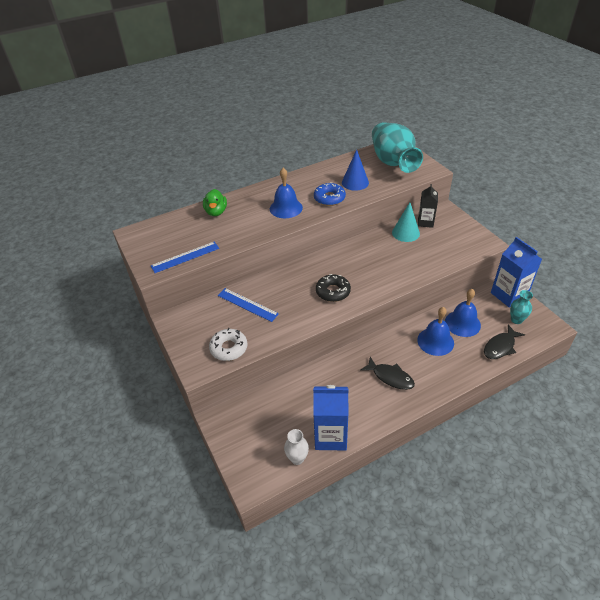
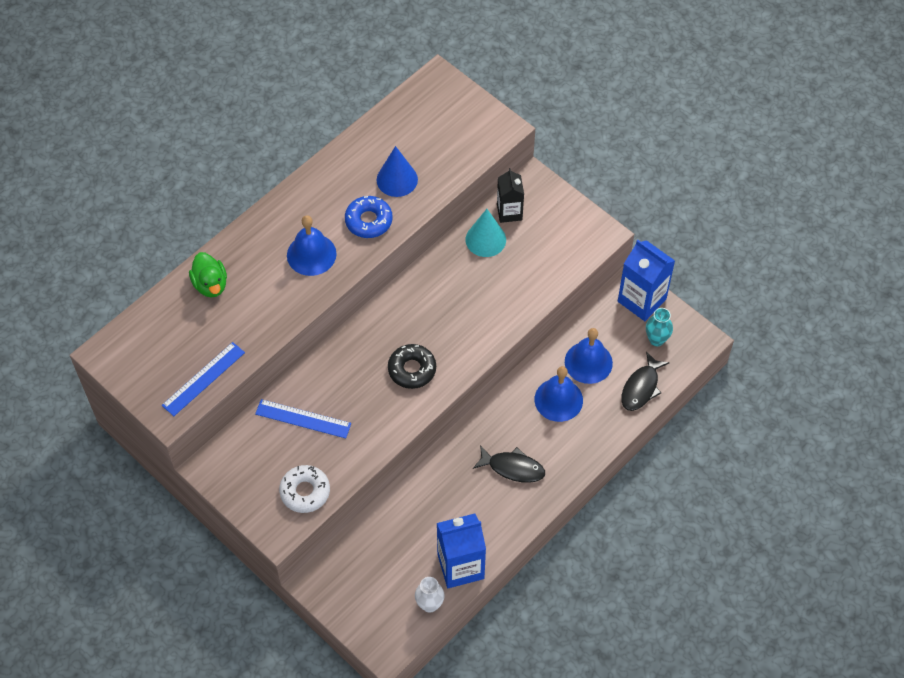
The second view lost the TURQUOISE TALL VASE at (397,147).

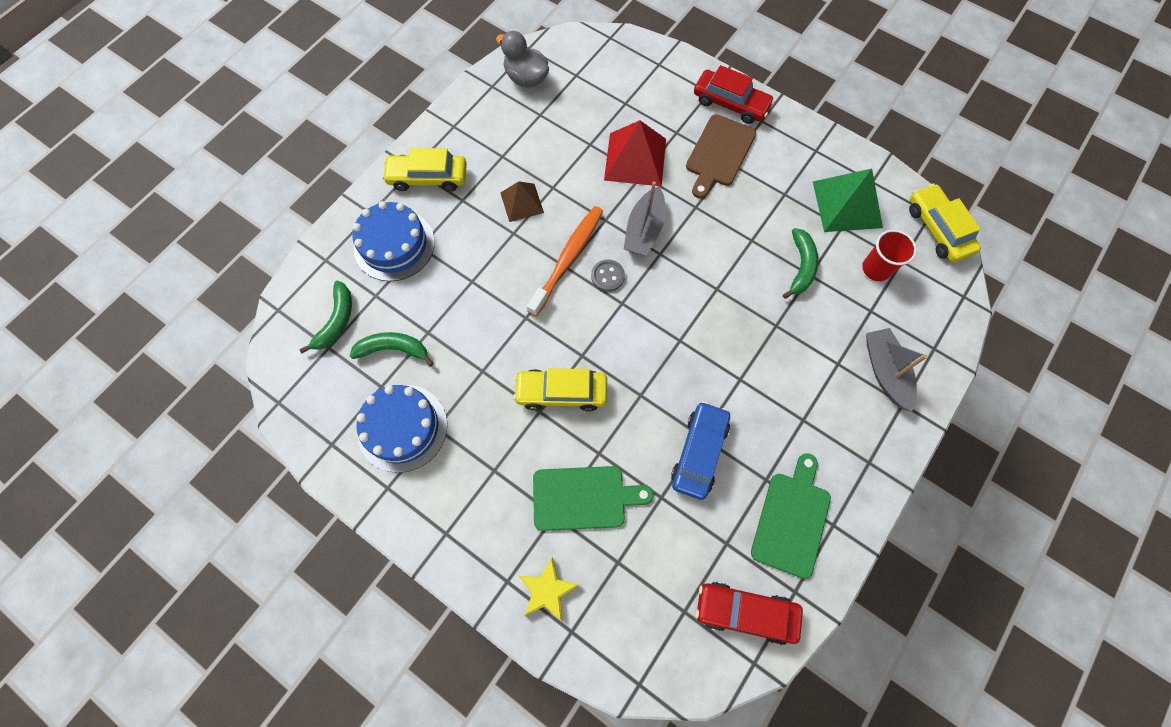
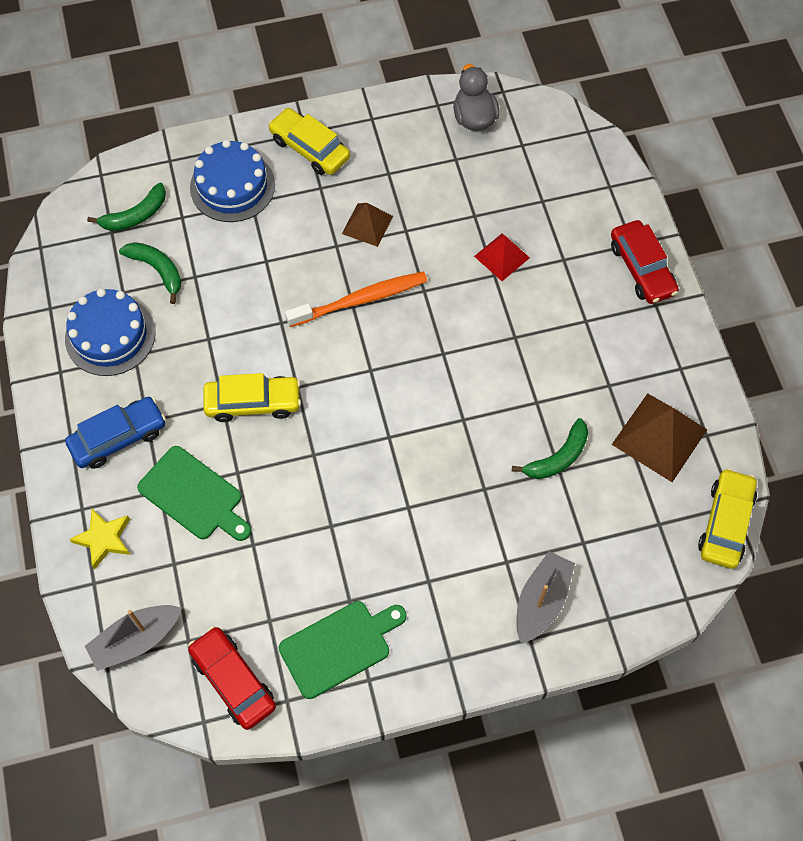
The ROYAL BLUE TOY CAR ended up elsewhere, having gone from (700,450) to (115,433). The GRAY TOY BOAT ended up elsewhere, having gone from (645,218) to (133,638). The YELLOW TOY CAR at (560,390) ended up facing another way, 135 degrees clockwise from before. The size of the SCARLET PYRAMID SHAPE at (635,153) changed by a factor of 0.61. What was the LEAF-GREEN PYRAMID SHAPE at (848,200) turned into the DARK BROWN PYRAMID SHAPE at (659,437). The second view lost the GRAY SHIRT BUTTON at (608,275). The second view lost the DARK BROWN CUTTING BOARD at (721,156). The second view lost the SCARLET BEAKER at (889,255).

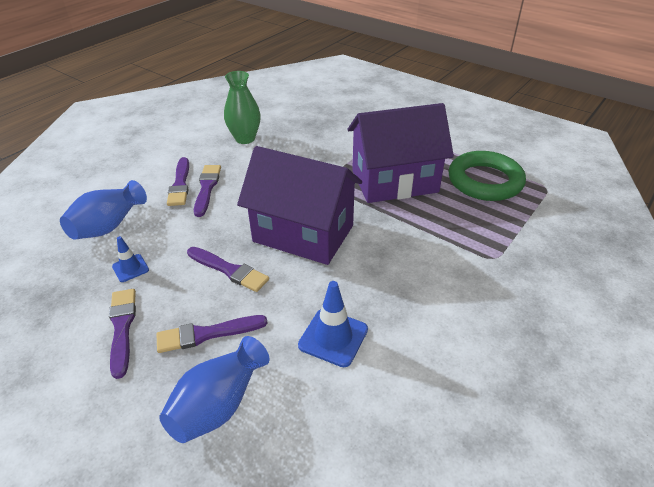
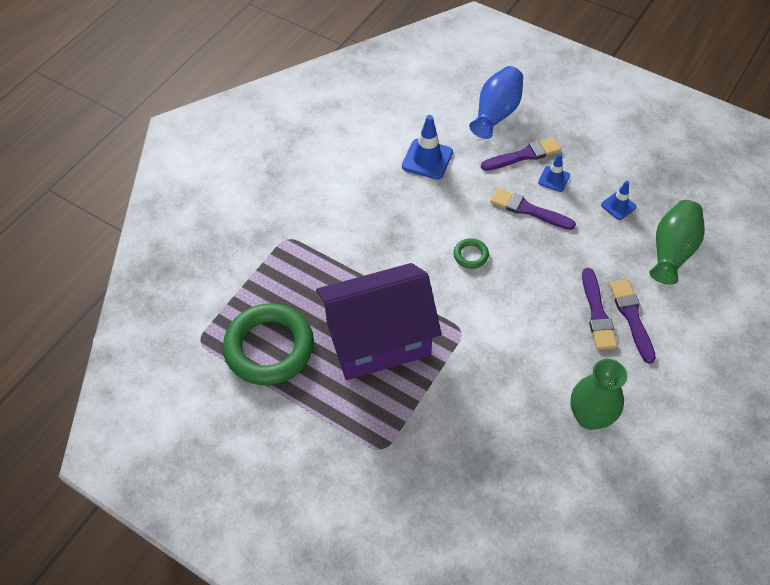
Where the VIOLET HOUSE stood at (299,205), the LEAF-GREEN HOOP came to stand at (471,253). The second view gained the ROYAL BLUE SAFETY CONE at (554,172). What was the ROYAL BLUE TALL VASE at (103,210) turned into the LEAF-GREEN TALL VASE at (677,242). The second view lost the VIOLET PAINTBRUSH at (122,334).

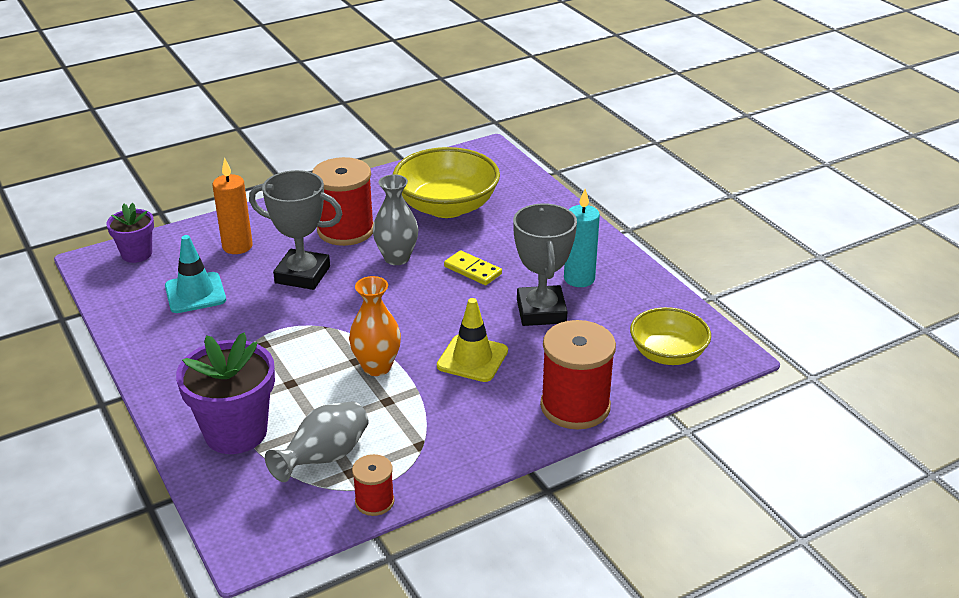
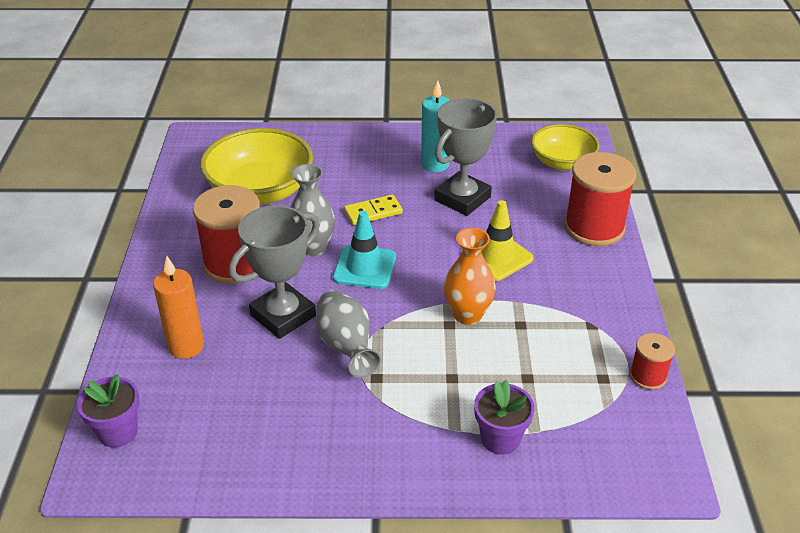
The GRAY TALL VASE ended up elsewhere, having gone from (317,441) to (348,333). The TURQUOISE SAFETY CONE ended up elsewhere, having gone from (195,274) to (364,250). The GRAY AWARD CUP at (545,264) ended up facing another way, 75 degrees counterclockwise from before. The size of the VIOLET PLANT POT at (225,393) changed by a factor of 0.59.

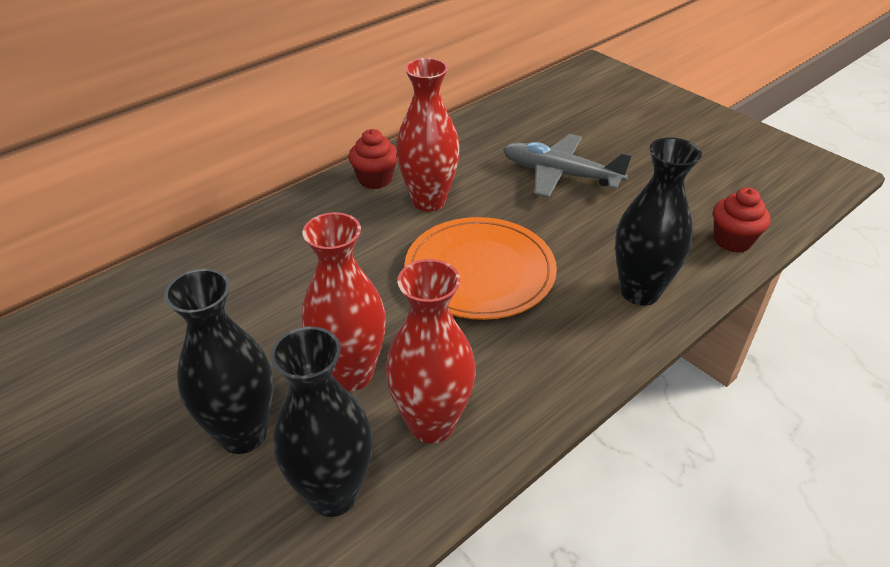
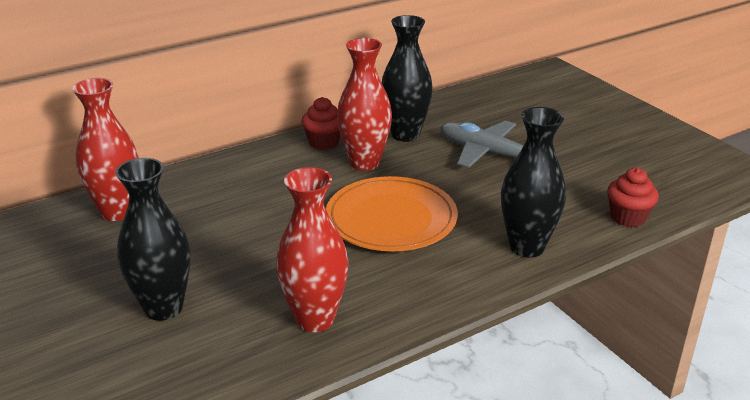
The SCARLET TALL VASE ended up elsewhere, having gone from (343,301) to (105,149). The BLACK TALL VASE ended up elsewhere, having gone from (322,421) to (407,78).

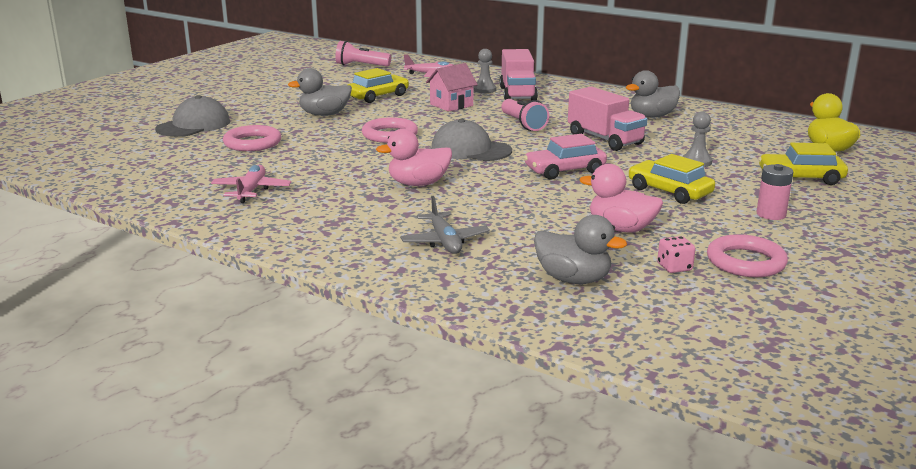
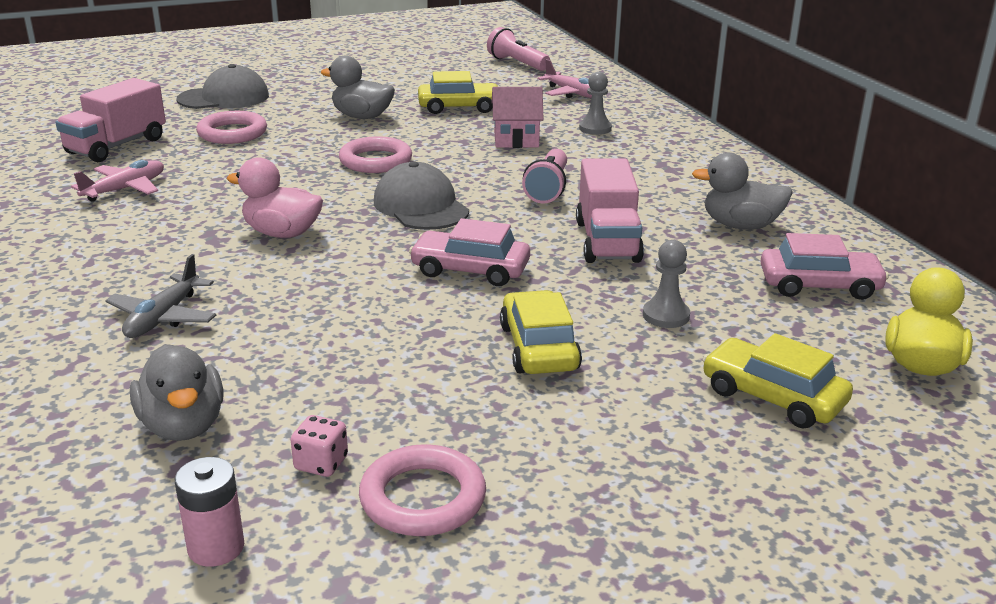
The PINK LORRY ended up elsewhere, having gone from (519,75) to (111,120). The PINK BATTERY ended up elsewhere, having gone from (774,192) to (209,512). The second view gained the PINK TOY CAR at (824,266). The second view lost the PINK RUBBER DUCK at (621,198).

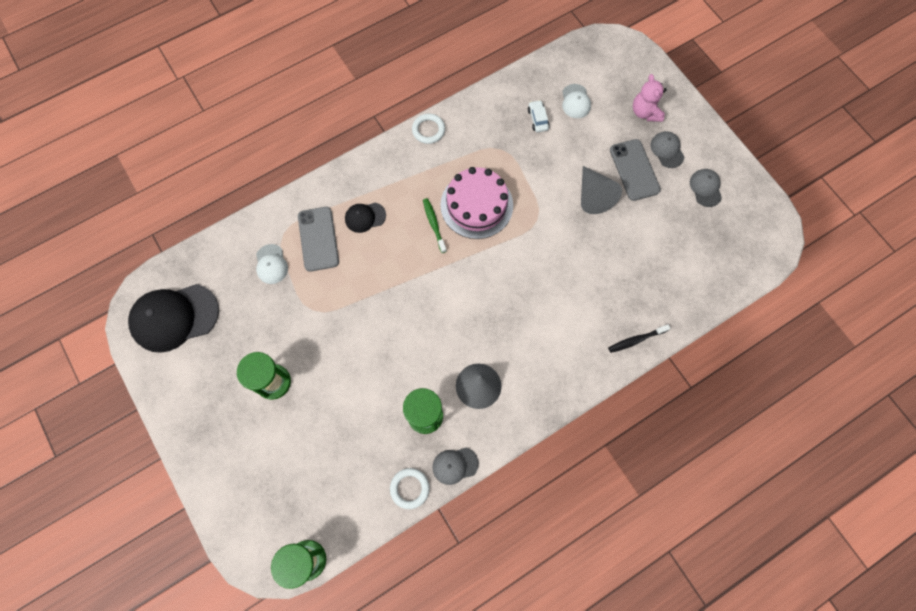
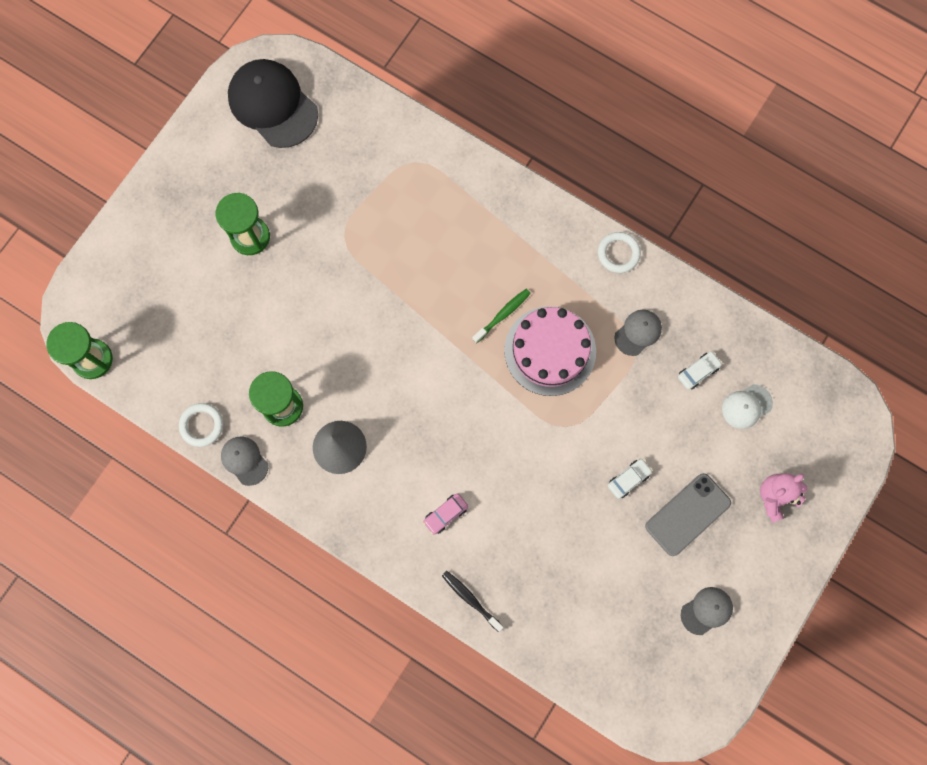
The second view gained the PINK TOY CAR at (445,514). Where the GRAY CONE SHAPE stood at (601,190), the WHITE TOY CAR came to stand at (630,478). The GRAY BASEBALL CAP ended up elsewhere, having gone from (667,149) to (638,333). The second view lost the WHITE BASEBALL CAP at (272,264). The second view lost the GRAY MOBILE PHONE at (318,239). The second view lost the BLACK BASEBALL CAP at (365,218).

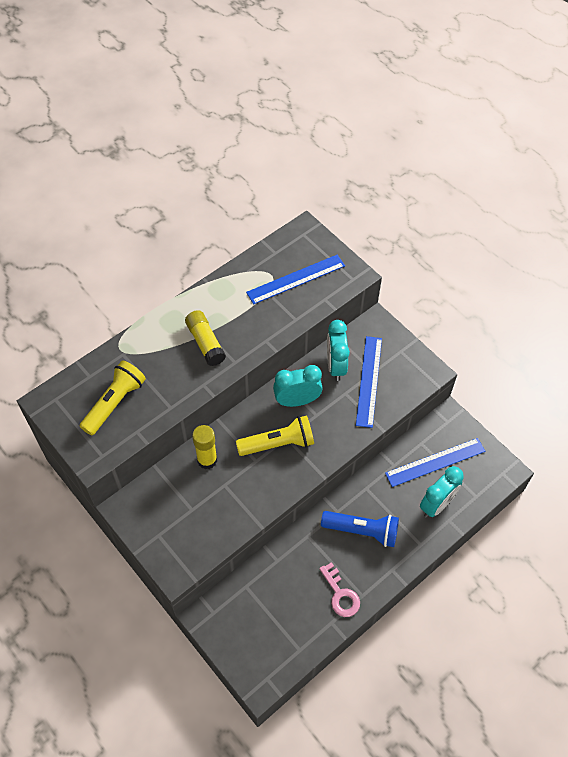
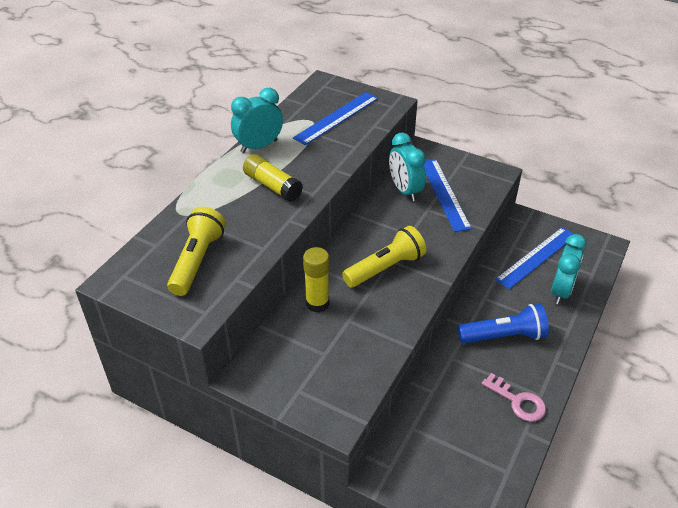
The TURQUOISE BEDSIDE CLOCK ended up elsewhere, having gone from (298,386) to (257,120).

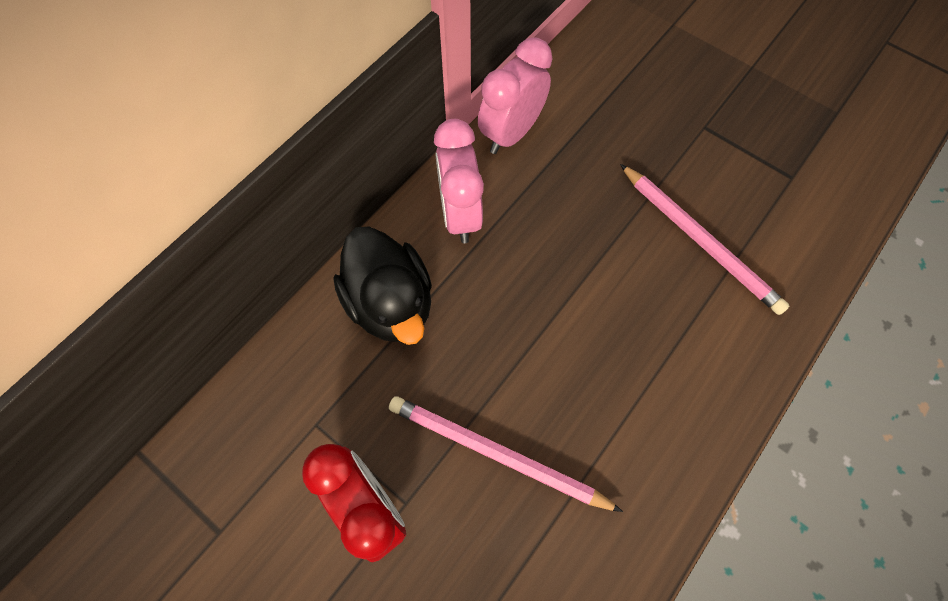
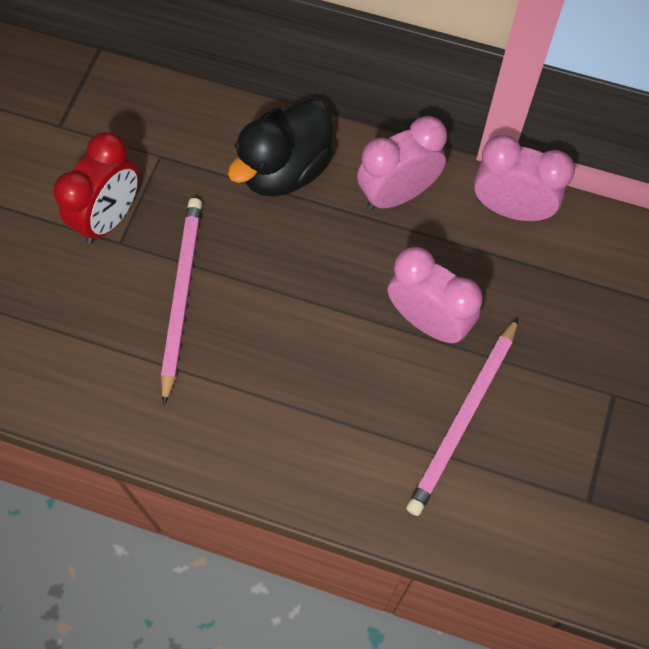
The second view gained the PINK BEDSIDE CLOCK at (435,295).

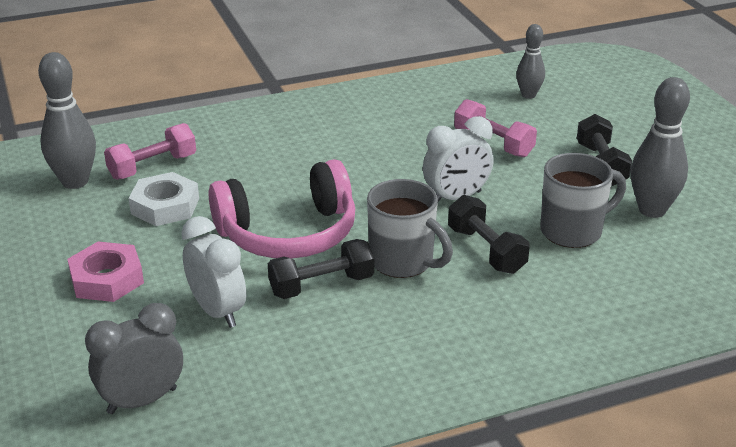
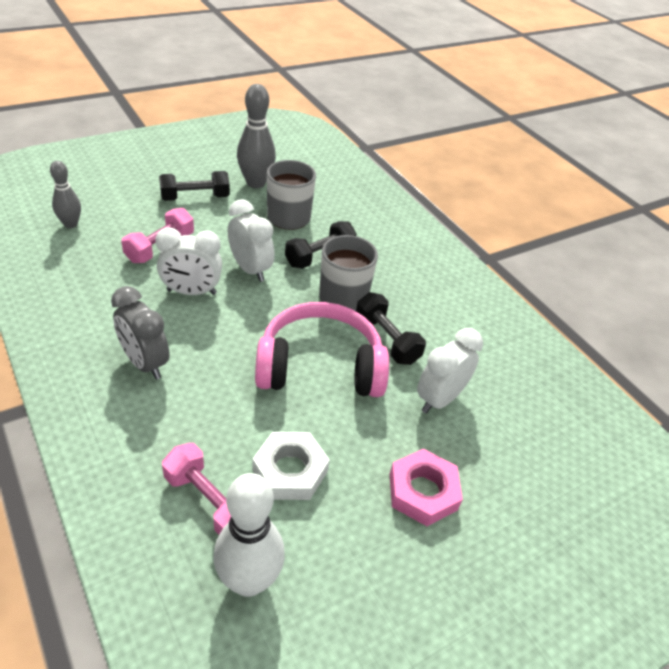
The GRAY BEDSIDE CLOCK ended up elsewhere, having gone from (134,358) to (140,332). The second view gained the WHITE BEDSIDE CLOCK at (188,261). What was the GRAY BOWLING PIN at (67,120) turned into the WHITE BOWLING PIN at (249,535). The PINK HEADSET at (282,209) ended up facing another way, 60 degrees counterclockwise from before.

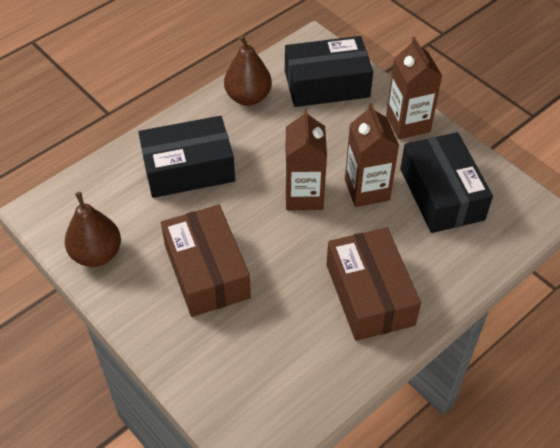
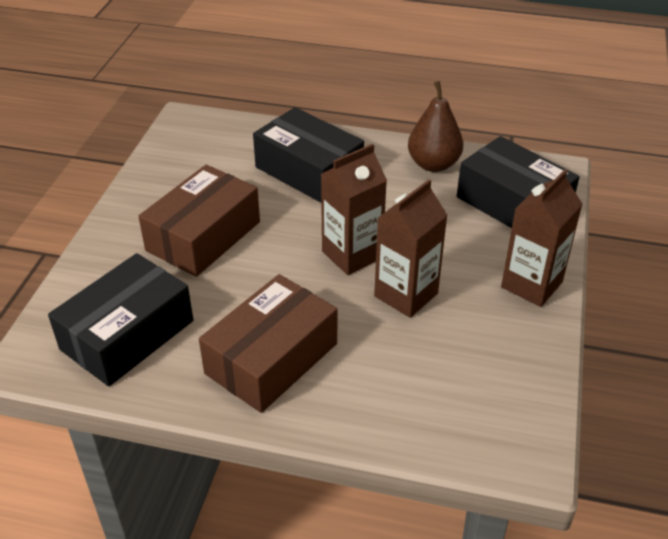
The BLACK PARCEL ended up elsewhere, having gone from (446,182) to (120,319). The second view lost the DARK BROWN PEAR FRUIT at (93,229).

